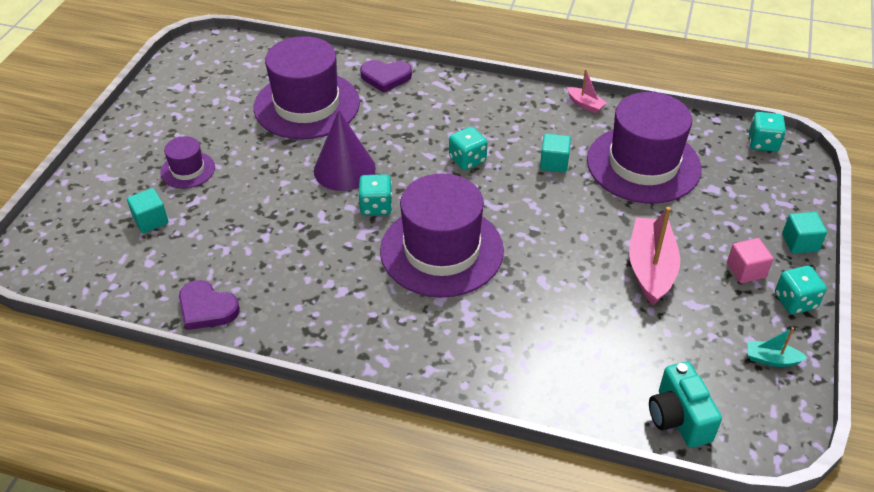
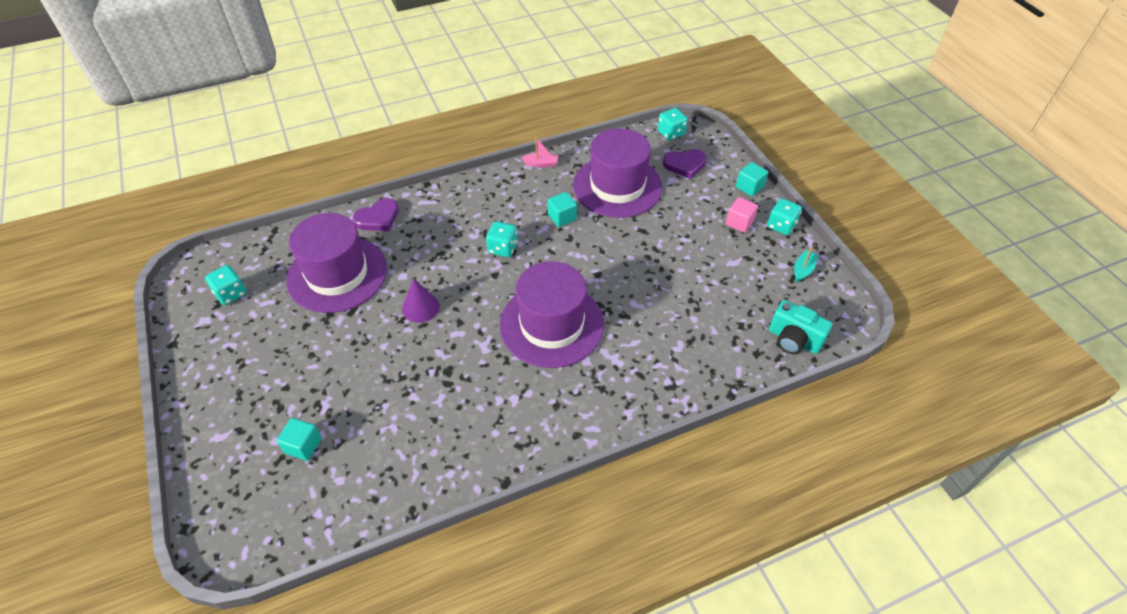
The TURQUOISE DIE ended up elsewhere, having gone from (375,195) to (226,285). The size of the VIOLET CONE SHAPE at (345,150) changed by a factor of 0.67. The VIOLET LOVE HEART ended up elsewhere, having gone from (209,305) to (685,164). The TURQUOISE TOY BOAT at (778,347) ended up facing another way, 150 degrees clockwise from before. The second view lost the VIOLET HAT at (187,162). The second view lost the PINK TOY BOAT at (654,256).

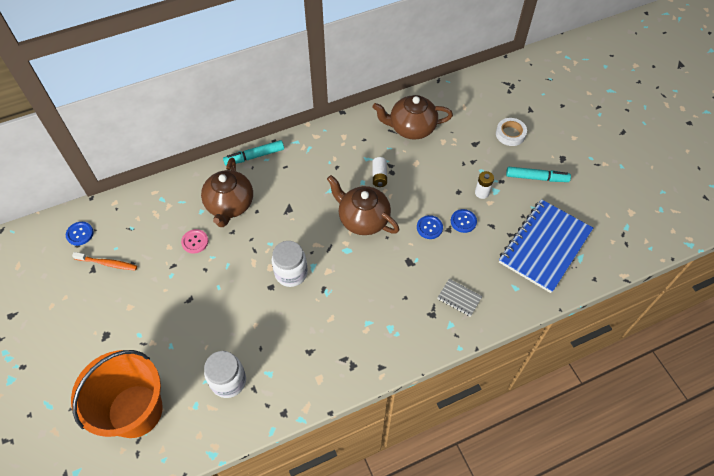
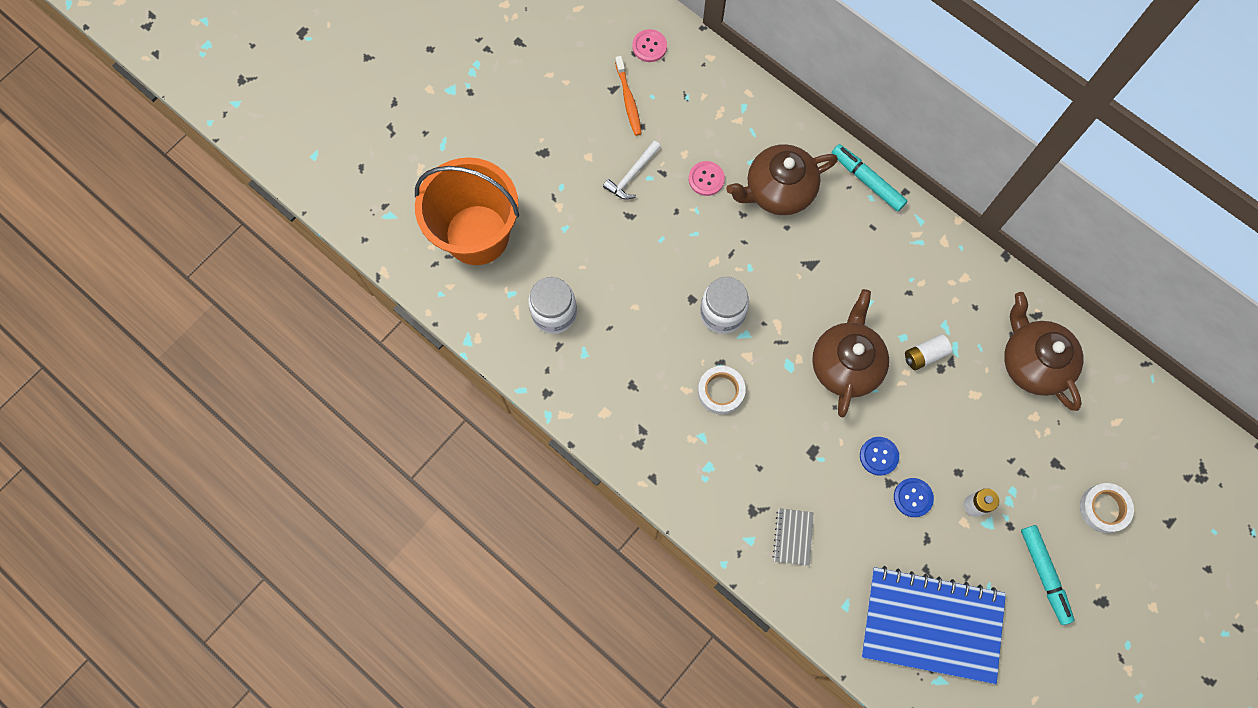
The second view gained the WHITE CLAW HAMMER at (632,170). What was the ROYAL BLUE SHIRT BUTTON at (79,234) turned into the PINK SHIRT BUTTON at (649,45). The second view gained the WHITE STICKY TAPE at (722,390).

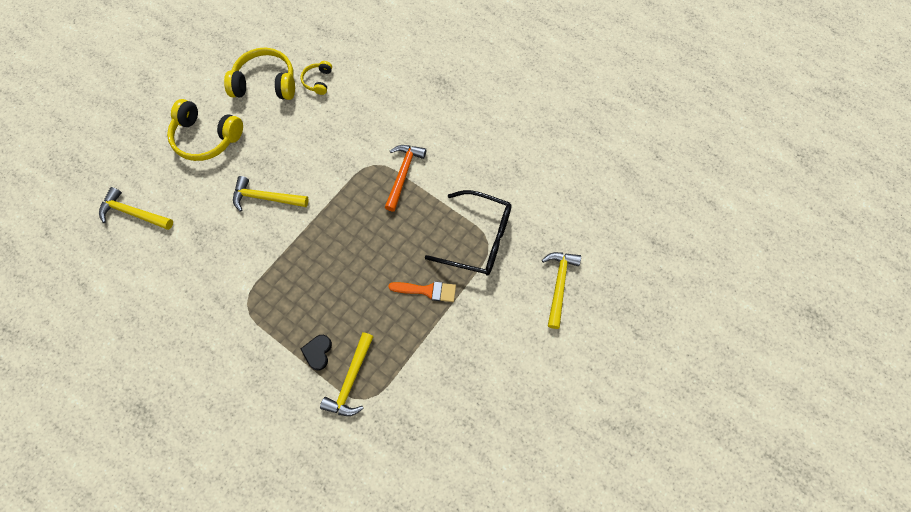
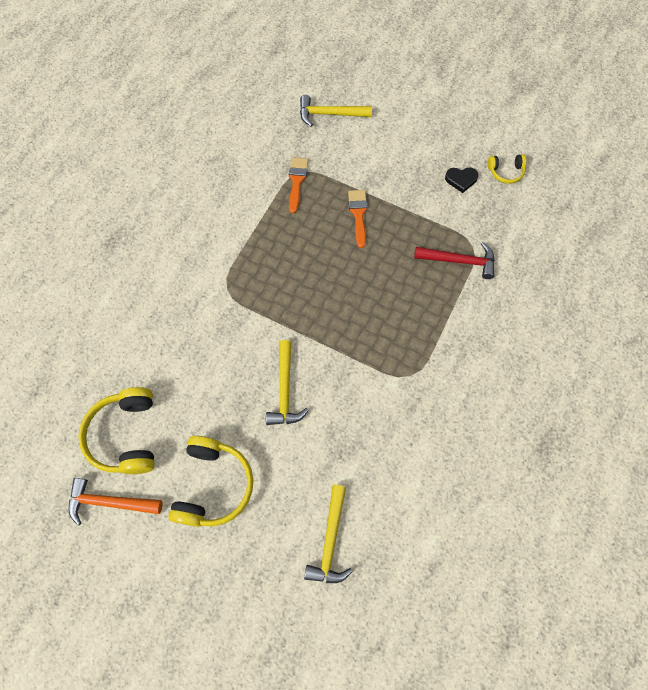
The ORANGE CLAW HAMMER ended up elsewhere, having gone from (405,178) to (116,501). Where the BLACK SPECTACLES stood at (468,232), the ORANGE PAINTBRUSH came to stand at (298,185). What was the YELLOW CLAW HAMMER at (347,374) turned into the SCARLET CLAW HAMMER at (454,260). The BLACK LOVE HEART ended up elsewhere, having gone from (316,353) to (461,180). The YELLOW HEADSET ended up elsewhere, having gone from (316,78) to (507,169).

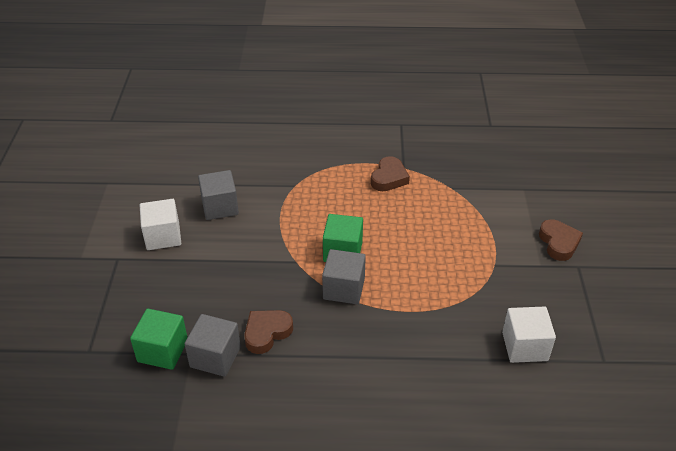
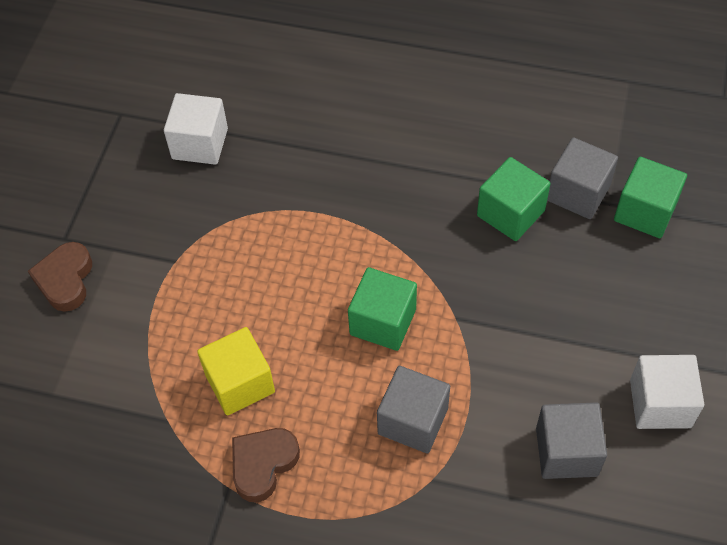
The second view gained the YELLOW BLOCK at (236,371). The GRAY BLOCK ended up elsewhere, having gone from (344,276) to (413,409). Where the DARK BROWN LOVE HEART stood at (268,332), the LEAF-GREEN BLOCK came to stand at (513,199).

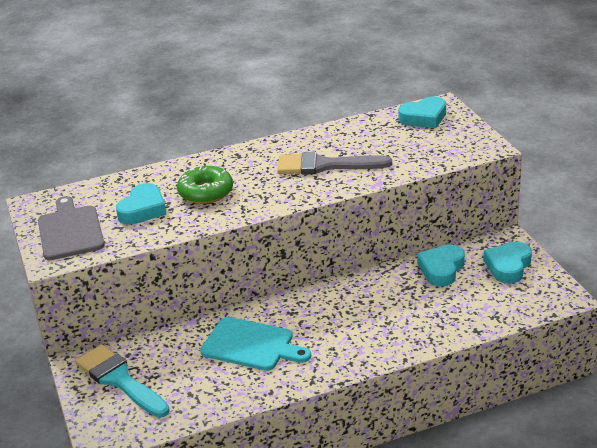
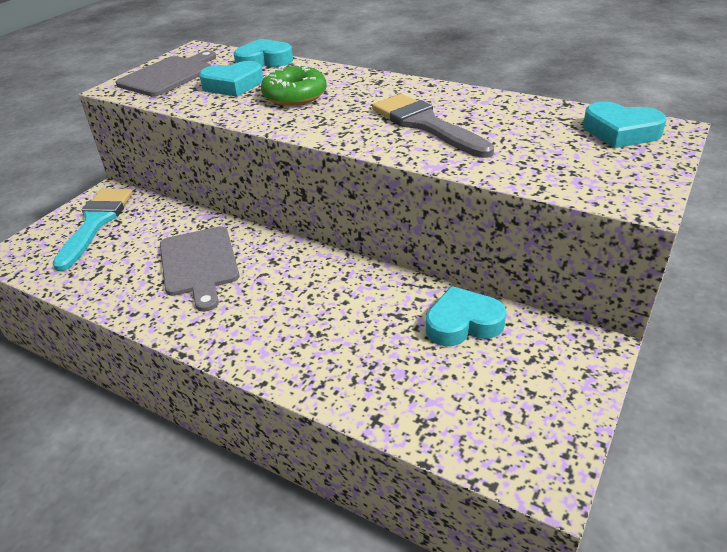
What was the TURQUOISE CUTTING BOARD at (255,344) turned into the GRAY CUTTING BOARD at (199,269). The TURQUOISE LOVE HEART ended up elsewhere, having gone from (507,263) to (263,53).

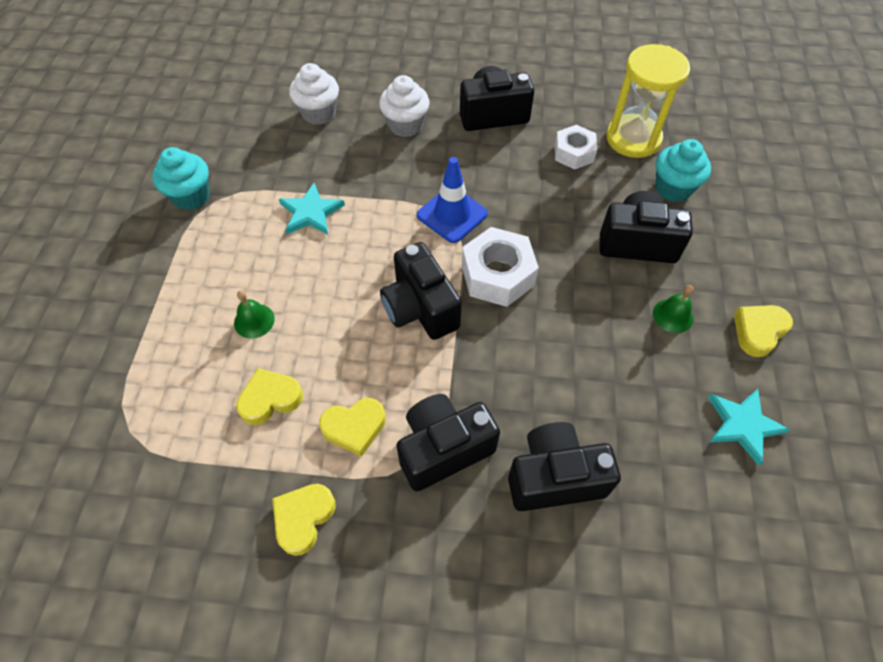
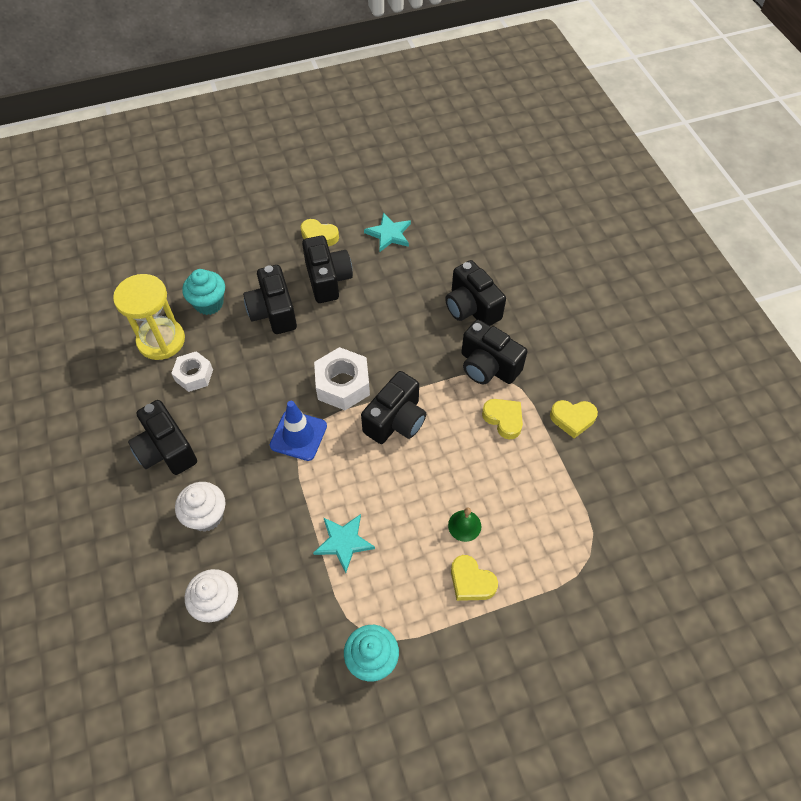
Where the LEAF-GREEN SCHOOL BELL stood at (673,309), the BLACK PHOTO CAMERA came to stand at (327,269). The YELLOW LOVE HEART ended up elsewhere, having gone from (269,396) to (474,578).

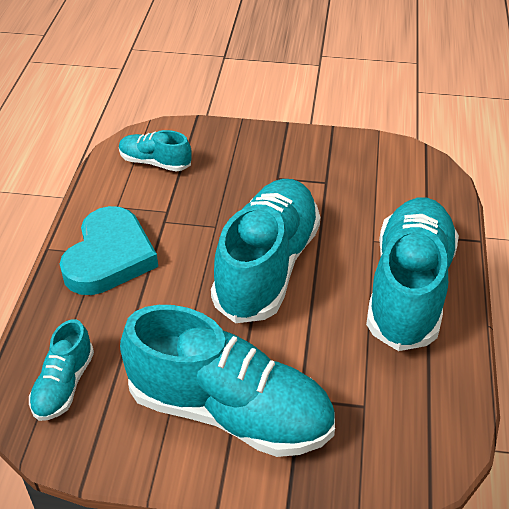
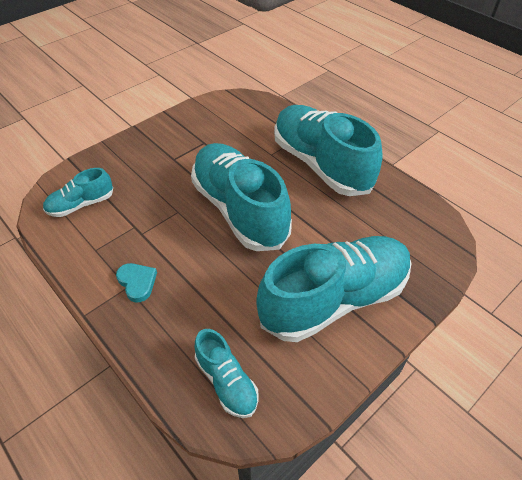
The size of the TURQUOISE LOVE HEART at (109,250) changed by a factor of 0.47.

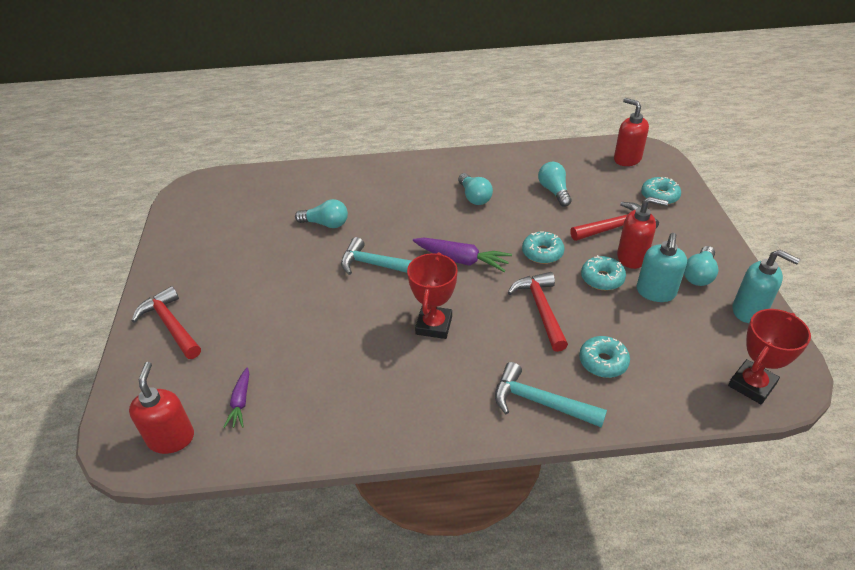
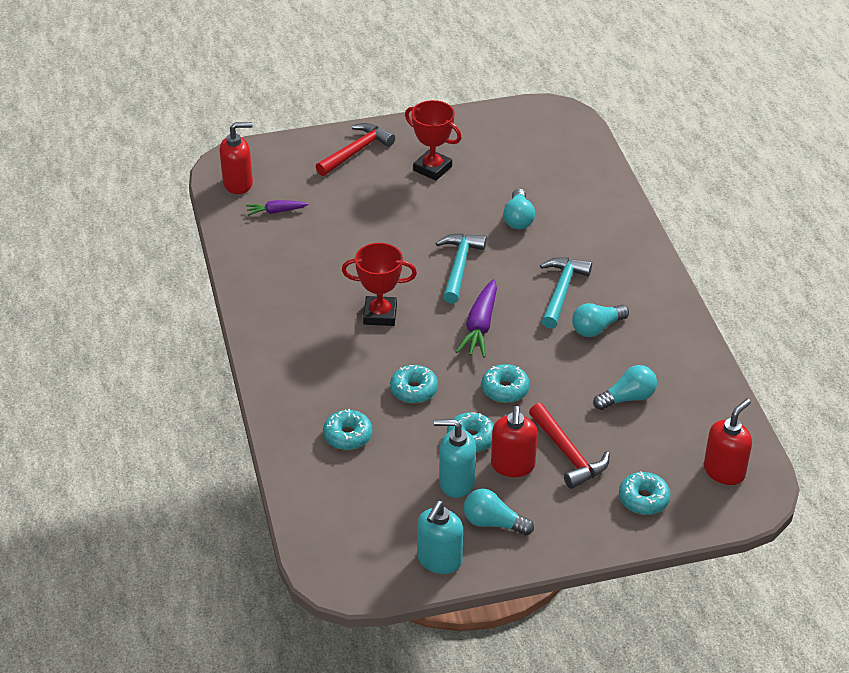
Where the SCARLET CLAW HAMMER stood at (538,312), the TURQUOISE GLAZED DONUT came to stand at (414,384). The SCARLET AWARD CUP ended up elsewhere, having gone from (769,357) to (433,140). The TURQUOISE CLAW HAMMER ended up elsewhere, having gone from (551,395) to (566,293).

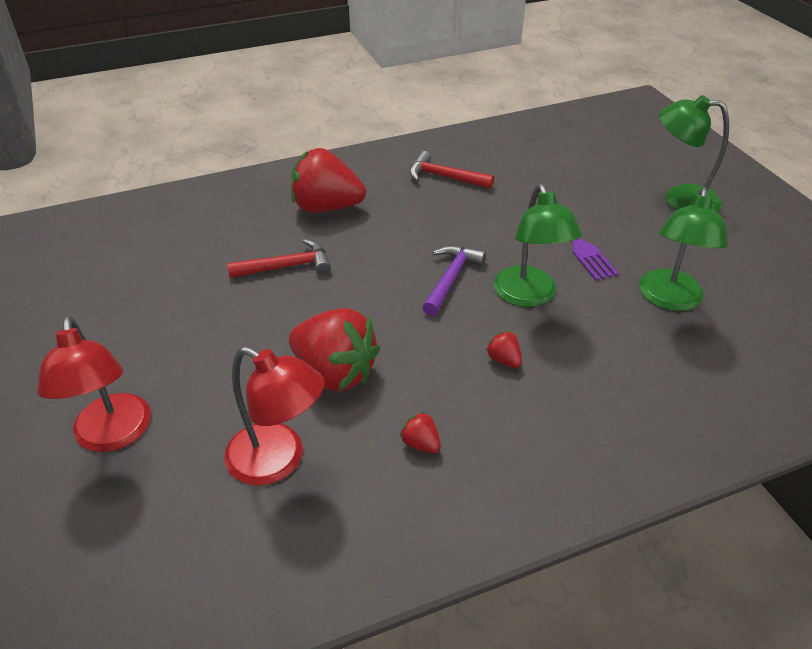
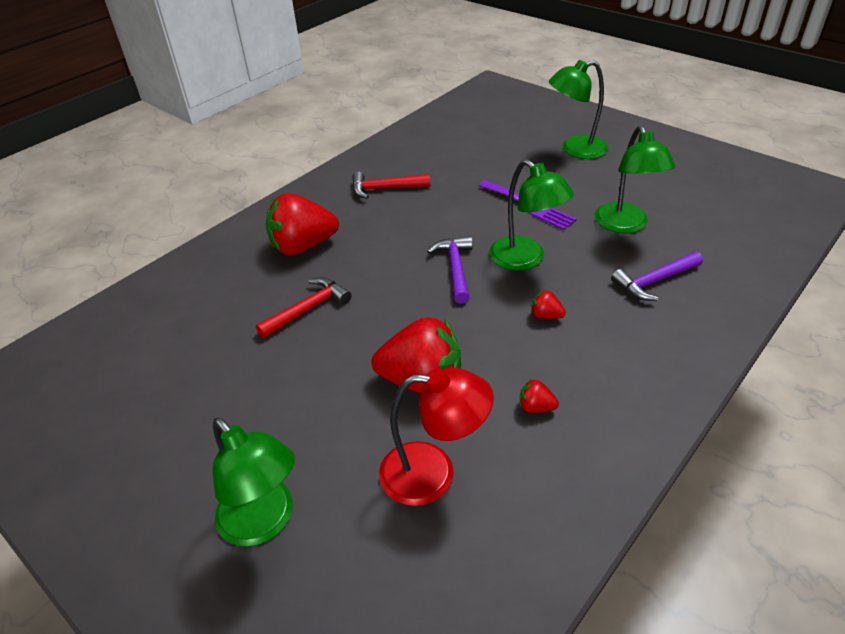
What was the SCARLET LAMP at (94,384) turned into the LEAF-GREEN LAMP at (254,481). The second view gained the VIOLET CLAW HAMMER at (657,276).

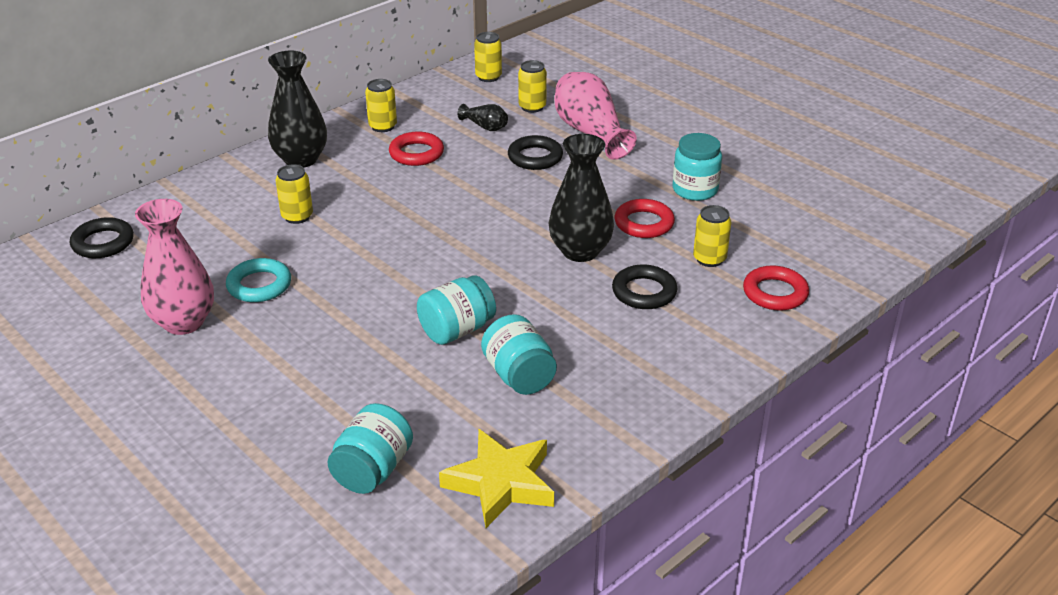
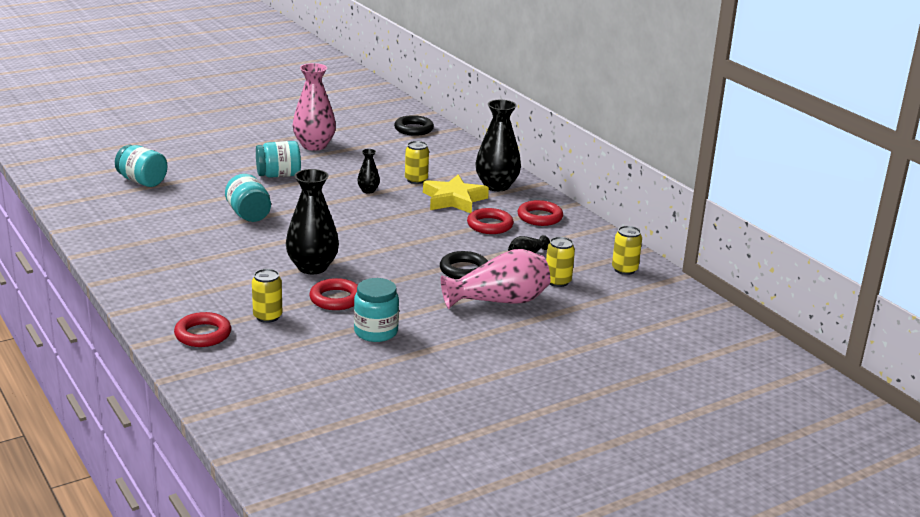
The TURQUOISE PRESERVE JAR ended up elsewhere, having gone from (519,354) to (278,159). The second view gained the BLACK TALL VASE at (368,171). The YELLOW STAR ended up elsewhere, having gone from (496,478) to (456,194). Where the YELLOW SODA CAN stood at (381,105), the SCARLET HOOP came to stand at (540,213). The second view lost the TURQUOISE HOOP at (258,280). The second view lost the BLACK HOOP at (644,287).

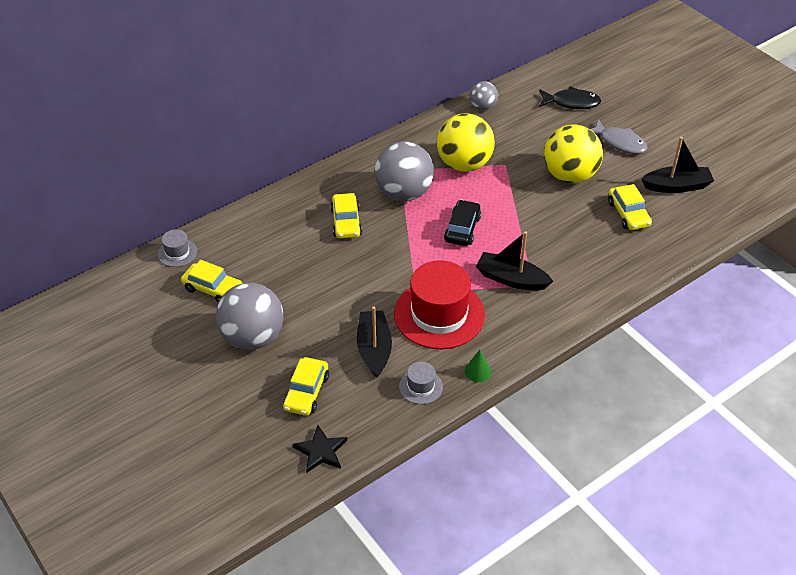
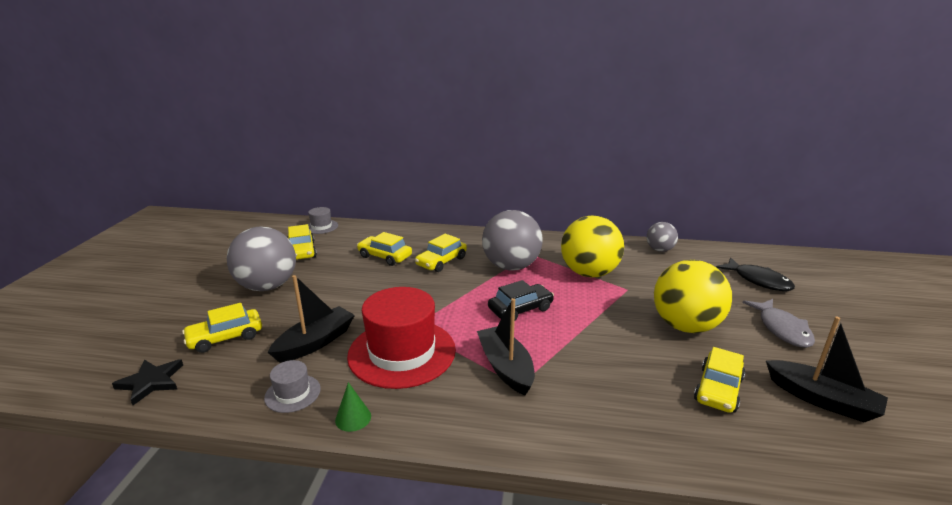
The second view gained the YELLOW TOY CAR at (384,249).

